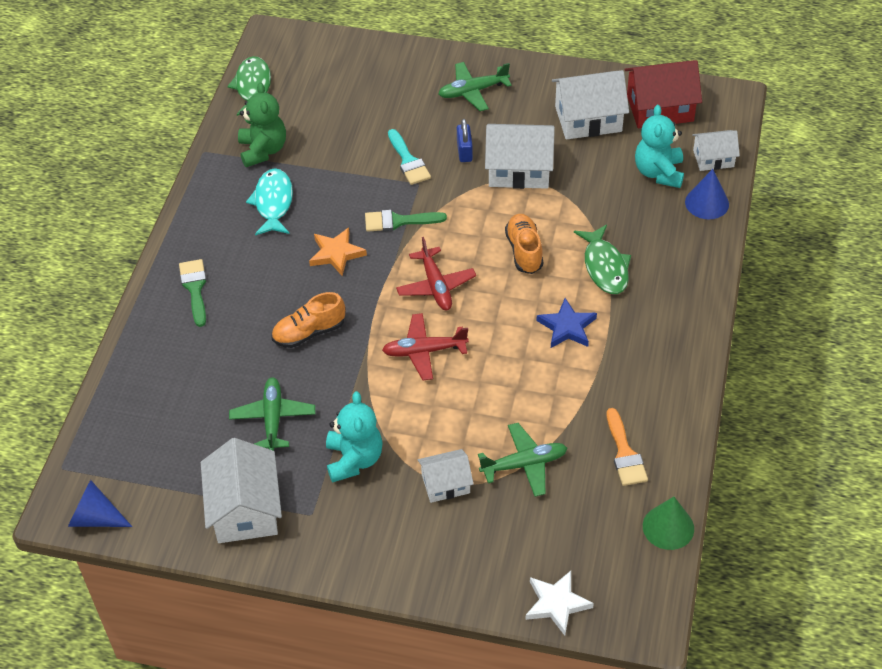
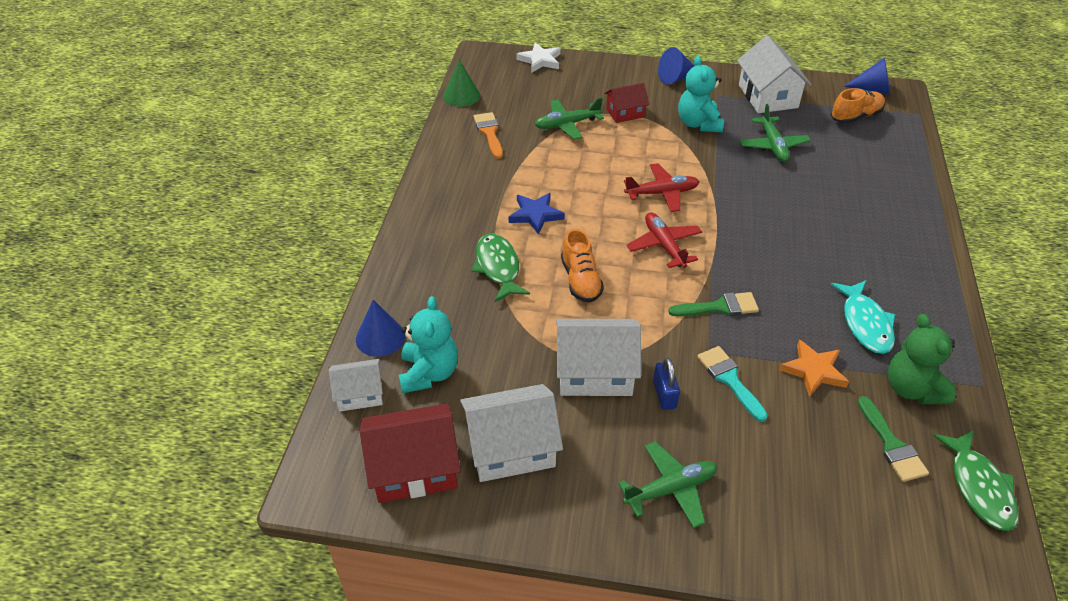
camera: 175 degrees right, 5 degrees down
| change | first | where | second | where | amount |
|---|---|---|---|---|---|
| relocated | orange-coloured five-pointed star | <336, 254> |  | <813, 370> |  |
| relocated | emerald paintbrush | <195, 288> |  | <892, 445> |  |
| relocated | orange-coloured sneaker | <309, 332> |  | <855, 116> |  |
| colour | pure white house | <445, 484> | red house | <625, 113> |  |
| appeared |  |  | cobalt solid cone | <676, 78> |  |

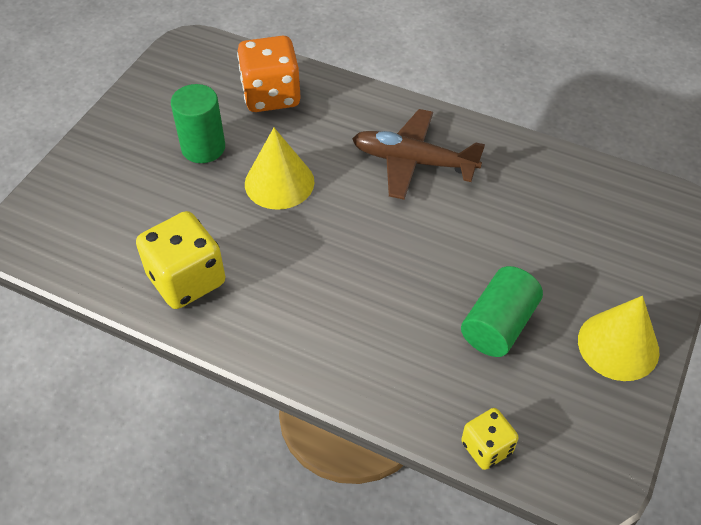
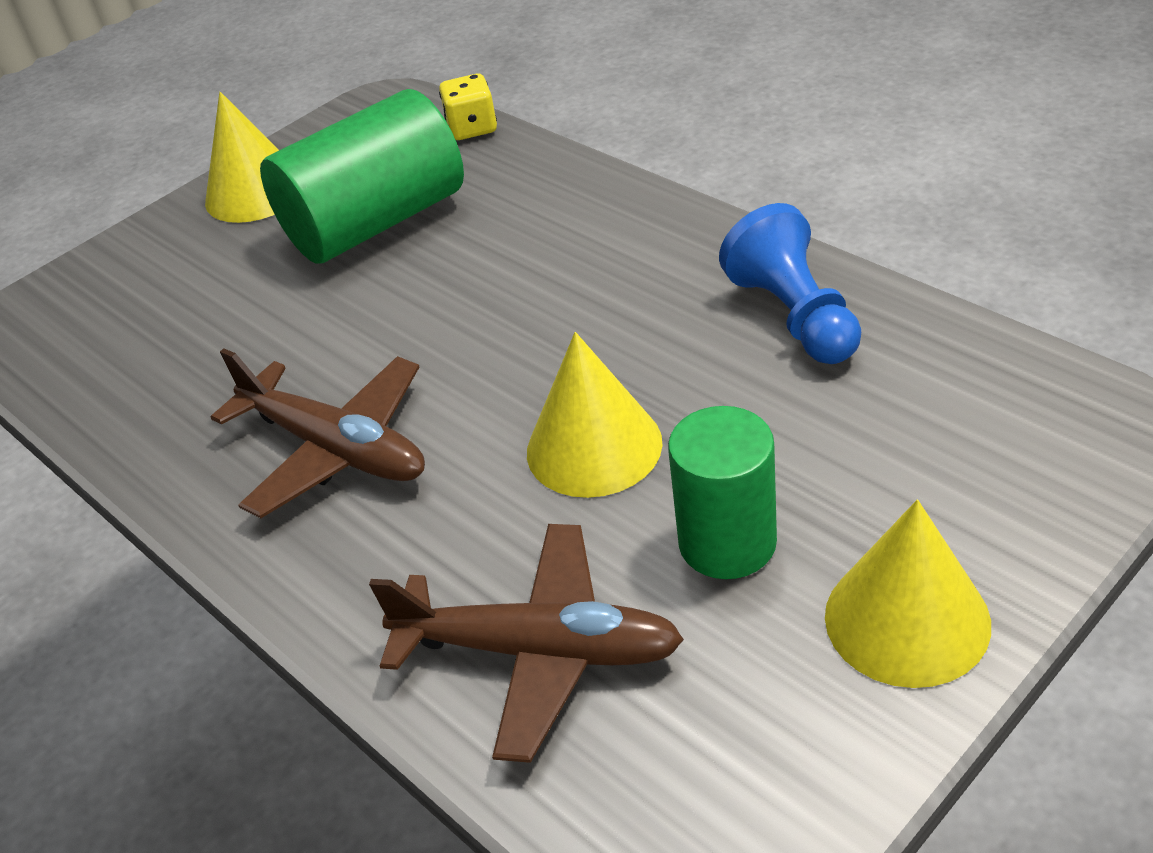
camera: 155 degrees left, 10 degrees down
| change | first | where | second | where | amount |
|---|---|---|---|---|---|
| exchanged | orange-coloured die | <271, 95> | russet toy plane | <540, 651> |  |
| exchanged | bright yellow die | <186, 279> | cobalt pawn | <794, 316> |  |
| size | emerald cylinder | <498, 325> |  | <376, 222> | x1.57 |
| appeared |  |  | bright yellow solid cone | <907, 619> |  |

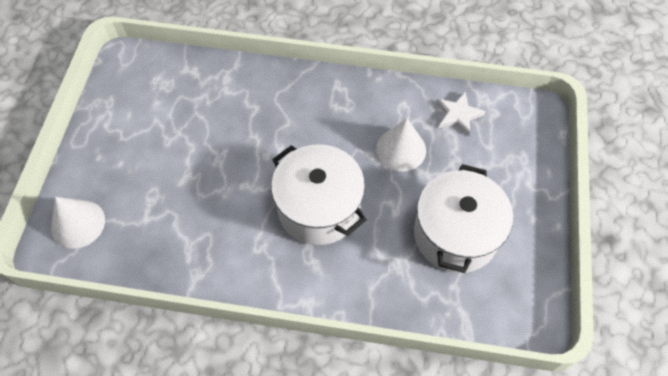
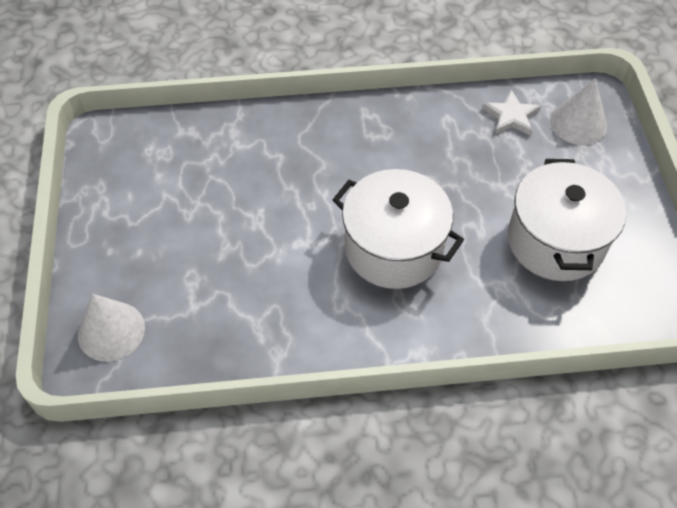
camera: 15 degrees left, 5 degrees down
| change | first | where | second | where | amount |
|---|---|---|---|---|---|
| relocated | pure white solid cone | <401, 149> |  | <578, 123> |  |

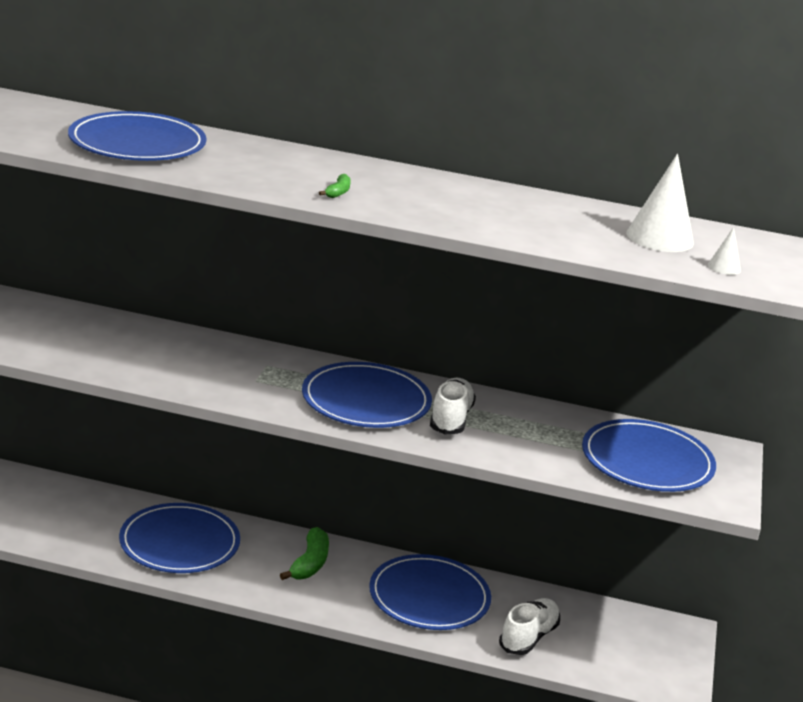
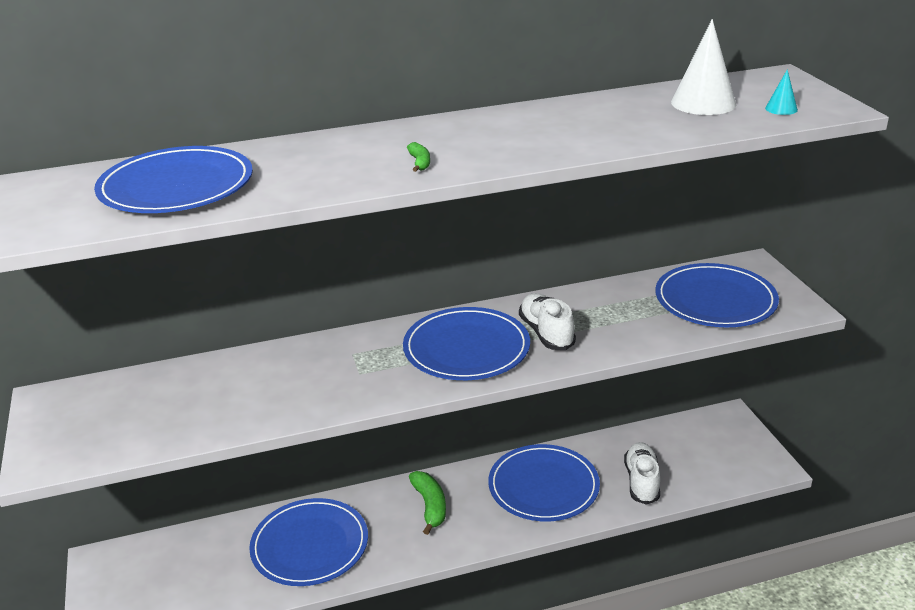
camera: 25 degrees left, 5 degrees up
| change | first | where | second | where | amount |
|---|---|---|---|---|---|
| colour | pure white solid cone | <724, 267> | teal solid cone | <781, 109> |  |

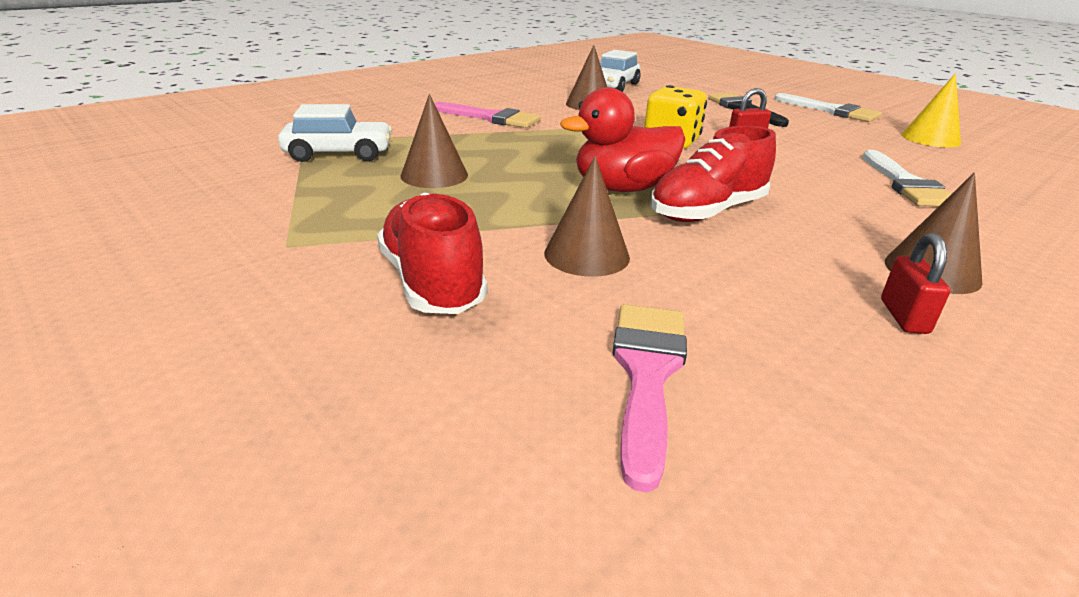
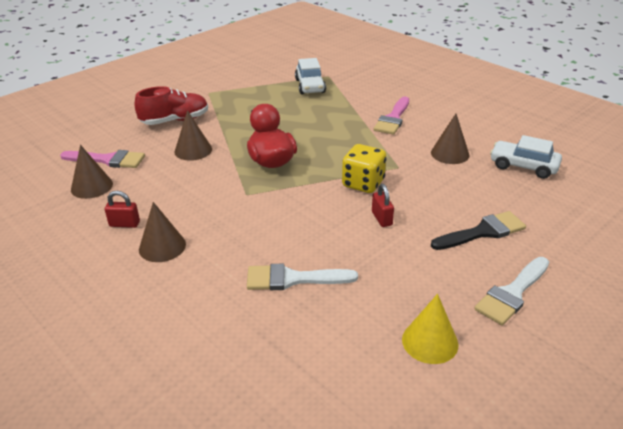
camera: 90 degrees right, 5 degrees up
| change | first | where | second | where | amount |
|---|---|---|---|---|---|
| relocated | russet solid cone | <434, 175> |  | <92, 186> |  |
| missing | red sneaker | <707, 212> |  |  |  |

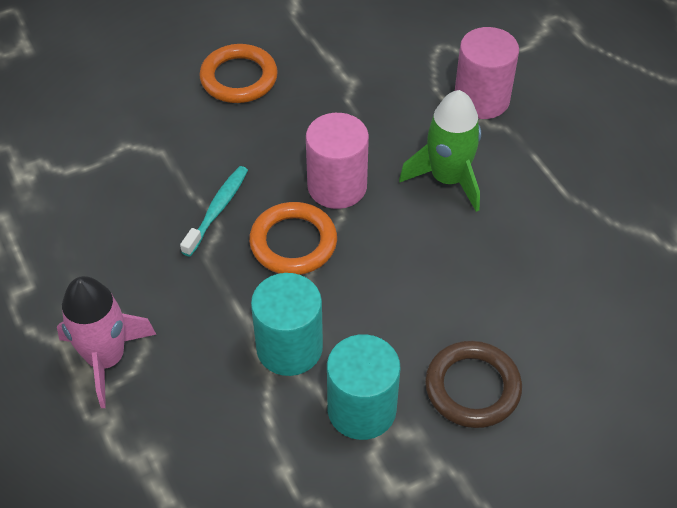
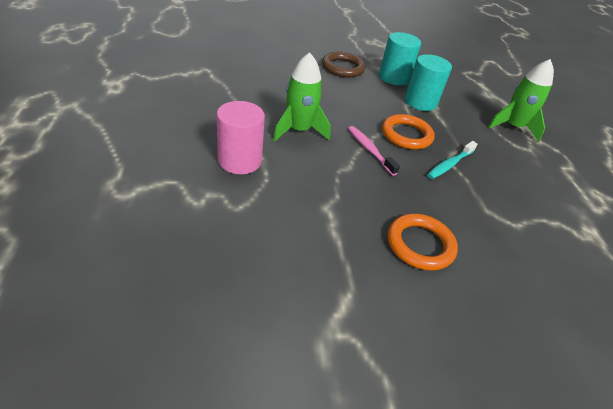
camera: 165 degrees left, 10 degrees down
| change | first | where | second | where | amount |
|---|---|---|---|---|---|
| exchanged | rose-pink cylinder | <337, 186> | rose-pink dental brush | <369, 150> |  |
| colour | rose-pink rocket | <106, 359> | emerald rocket | <512, 127> |  |

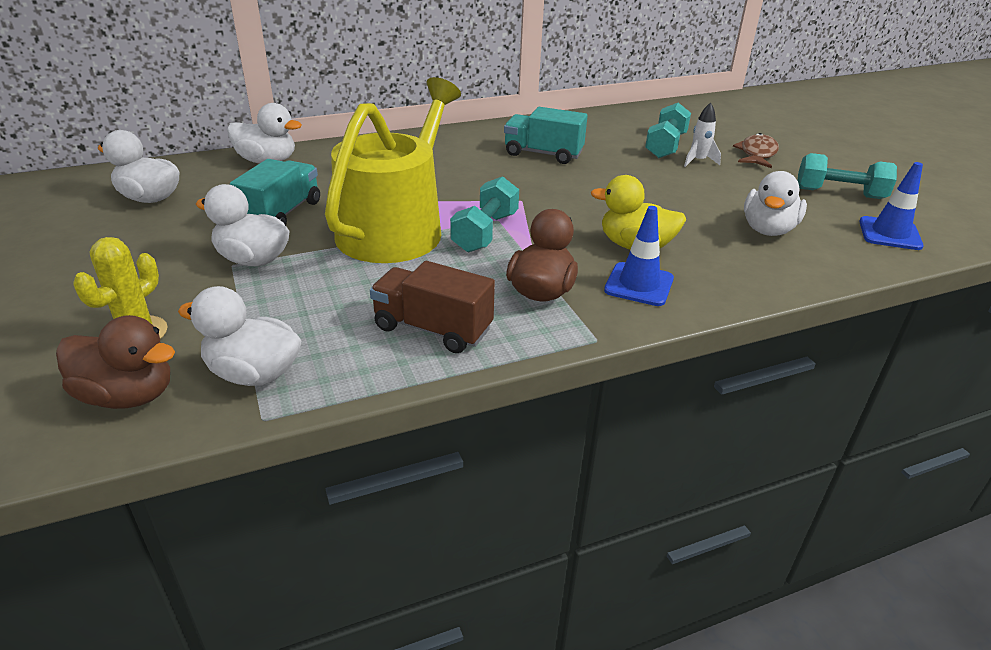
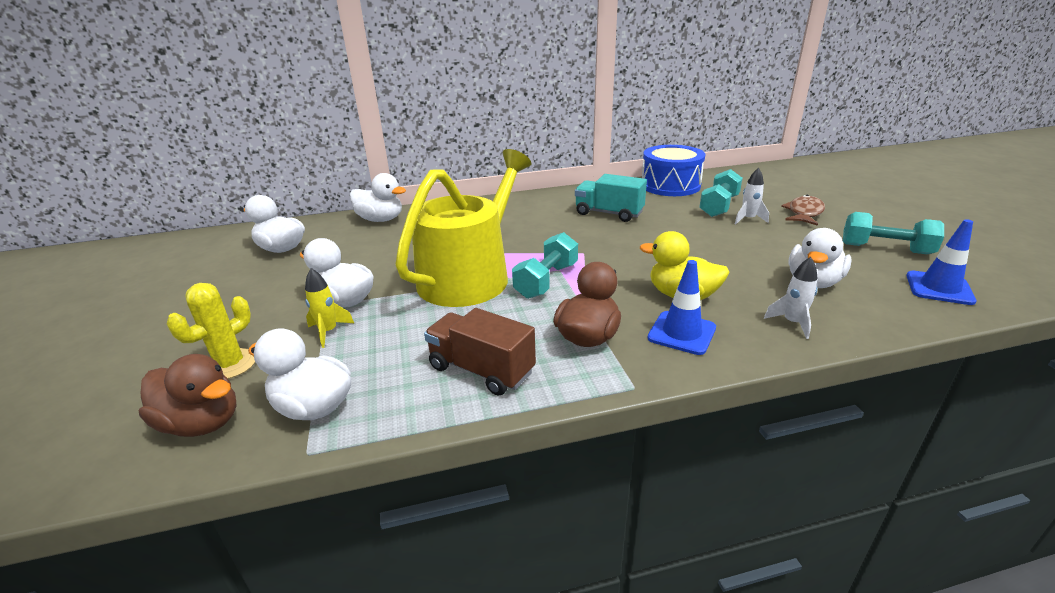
camera: 10 degrees right, 5 degrees down
| change | first | where | second | where | amount |
|---|---|---|---|---|---|
| missing | teal truck | <282, 214> |  |  |  |
| appeared |  |  | cobalt toy drum | <670, 185> |  |
| appeared |  |  | pure white rocket | <792, 323> |  |
| appeared |  |  | bright yellow rocket | <328, 332> |  |

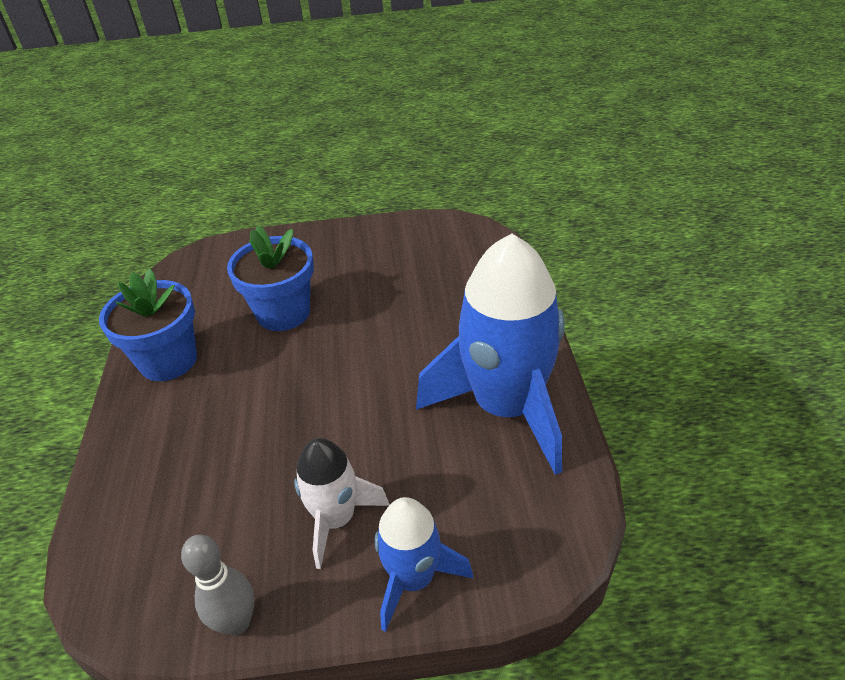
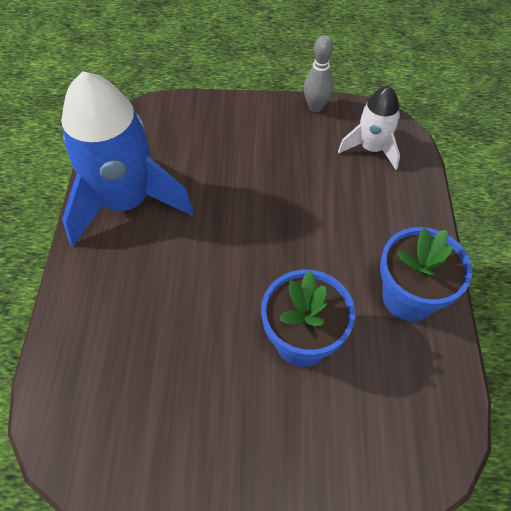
camera: 175 degrees left, 15 degrees up
| change | first | where | second | where | amount |
|---|---|---|---|---|---|
| relocated | pure white rocket | <336, 519> |  | <371, 148> |  |
| missing | cobalt rocket | <414, 578> |  |  |  |

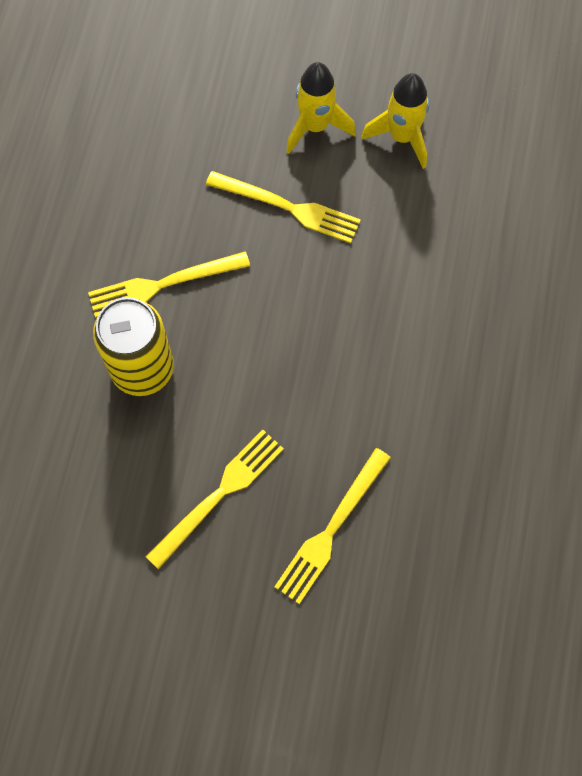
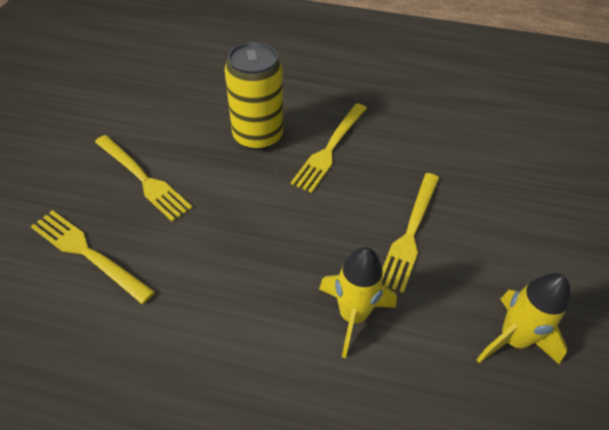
camera: 90 degrees right, 20 degrees down
| change | first | where | second | where | amount |
|---|---|---|---|---|---|
| relocated | bright yellow rocket | <315, 126> |  | <353, 316> |  |
| spun | bright yellow dinner fork | <163, 284> |  | <330, 148> | 135 degrees counterclockwise |

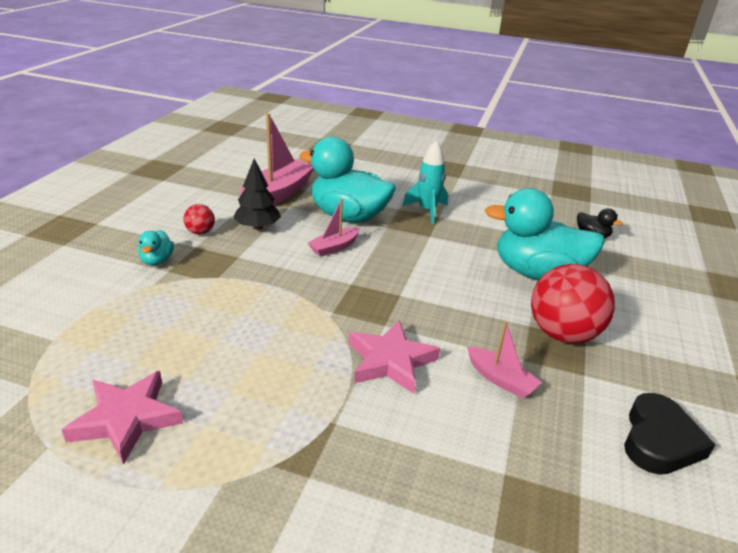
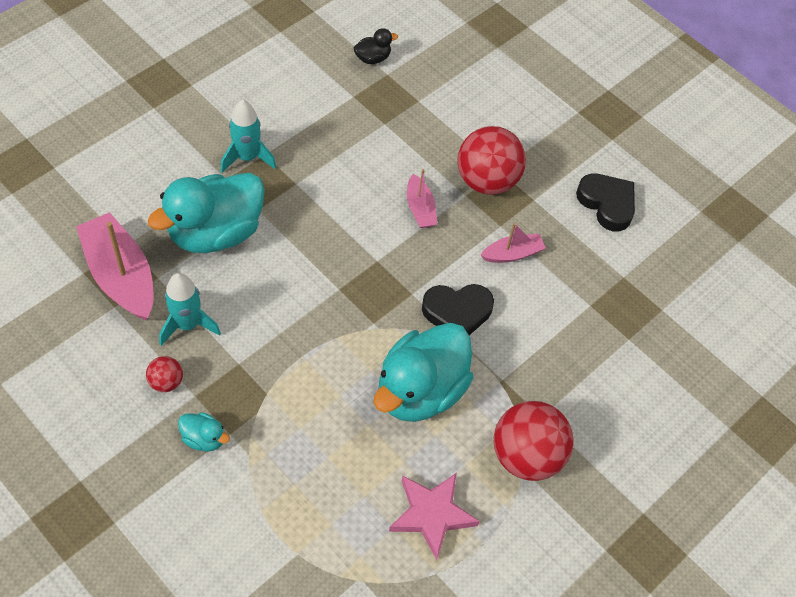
camera: 65 degrees left, 25 degrees up
| change | first | where | second | where | amount |
|---|---|---|---|---|---|
| exchanged | jet-black fir tree | <257, 227> | teal rocket | <188, 325> |  |
| relocated | teal rubber duck | <537, 273> |  | <420, 391> |  |
| relocated | rose-pink sailboat | <334, 247> |  | <420, 208> |  |
| exchanged | rose-pink five-pointed star | <390, 361> | jet-black love heart | <457, 312> |  |
| appeared |  |  | red ball | <526, 456> |  |

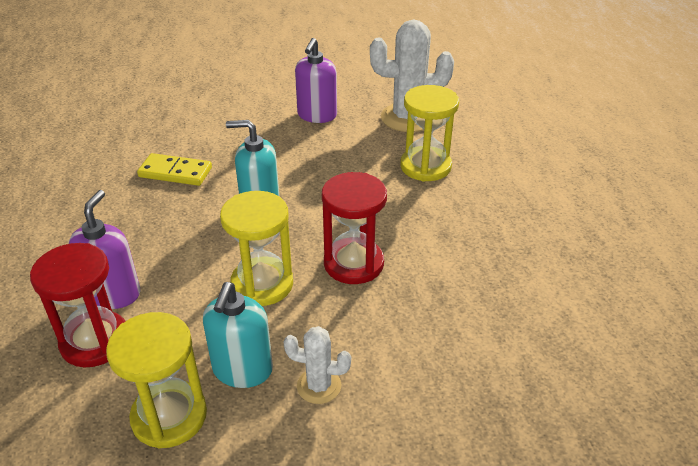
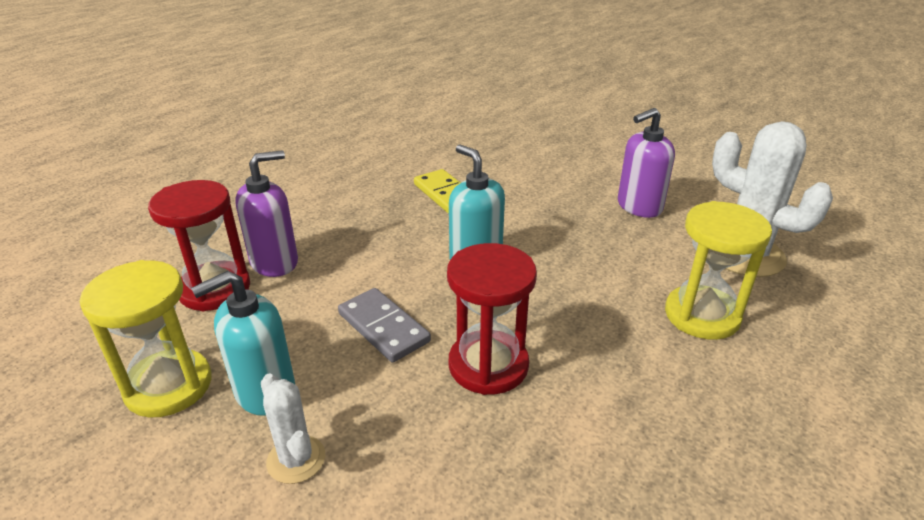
camera: 45 degrees right, 5 degrees down
| change | first | where | second | where | amount |
|---|---|---|---|---|---|
| exchanged | bright yellow sand timer | <262, 284> | gray domino | <383, 327> |  |

